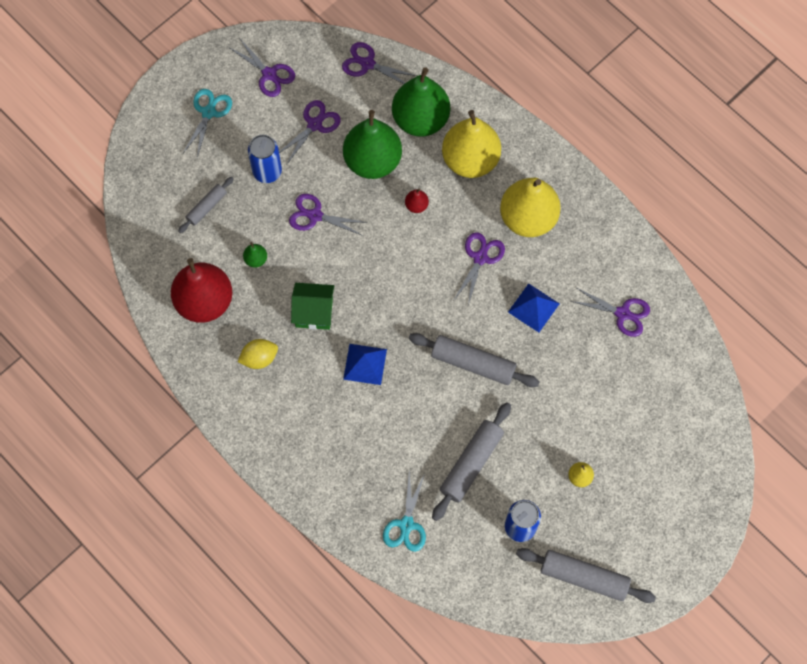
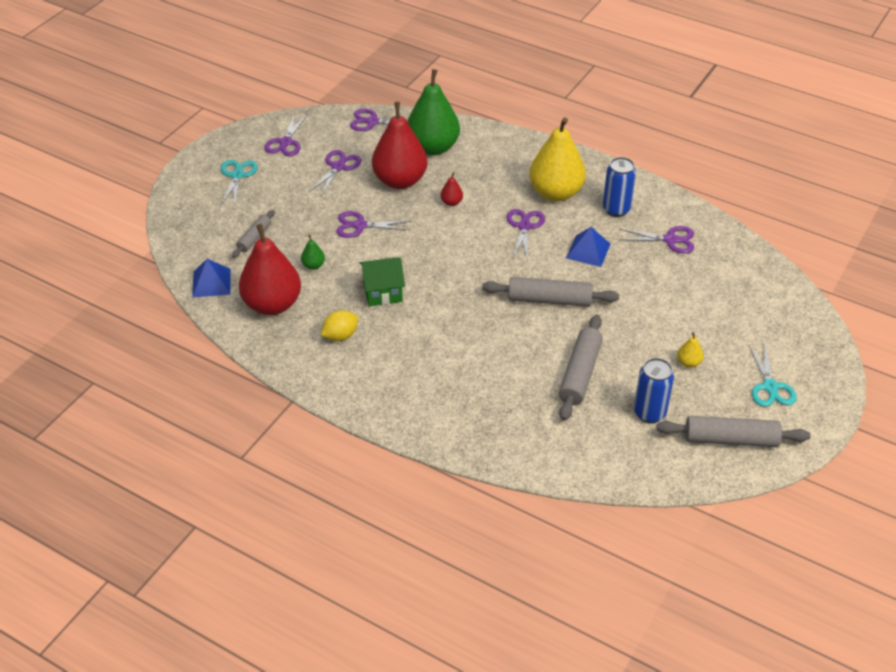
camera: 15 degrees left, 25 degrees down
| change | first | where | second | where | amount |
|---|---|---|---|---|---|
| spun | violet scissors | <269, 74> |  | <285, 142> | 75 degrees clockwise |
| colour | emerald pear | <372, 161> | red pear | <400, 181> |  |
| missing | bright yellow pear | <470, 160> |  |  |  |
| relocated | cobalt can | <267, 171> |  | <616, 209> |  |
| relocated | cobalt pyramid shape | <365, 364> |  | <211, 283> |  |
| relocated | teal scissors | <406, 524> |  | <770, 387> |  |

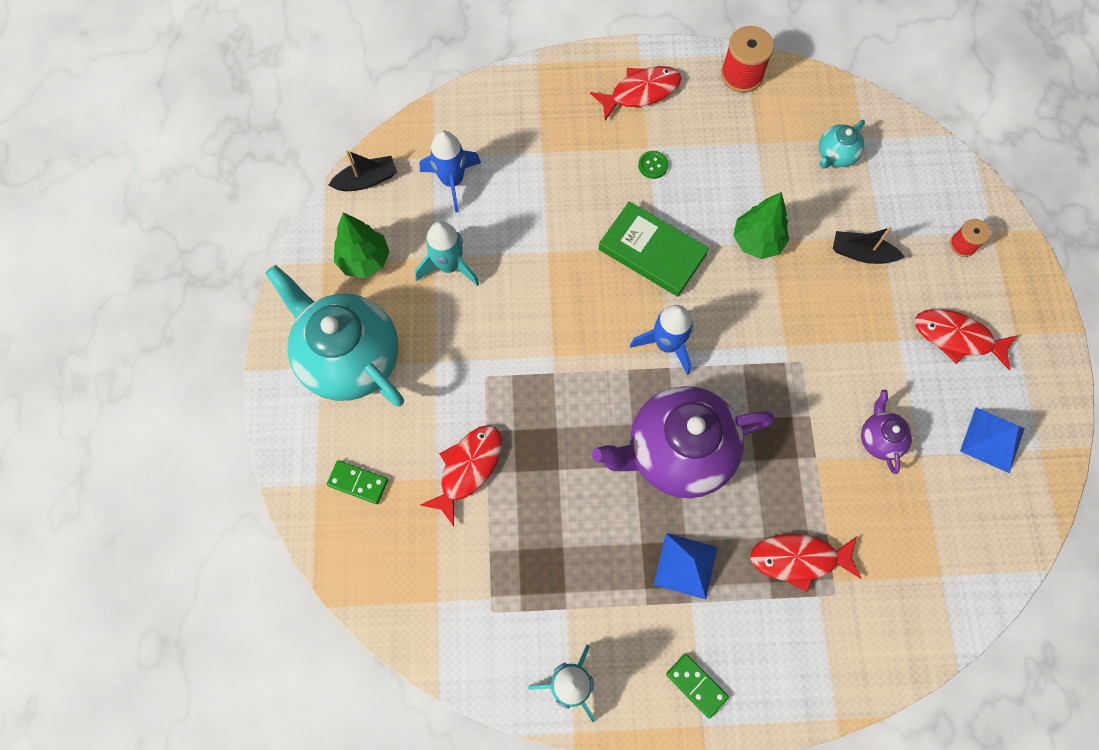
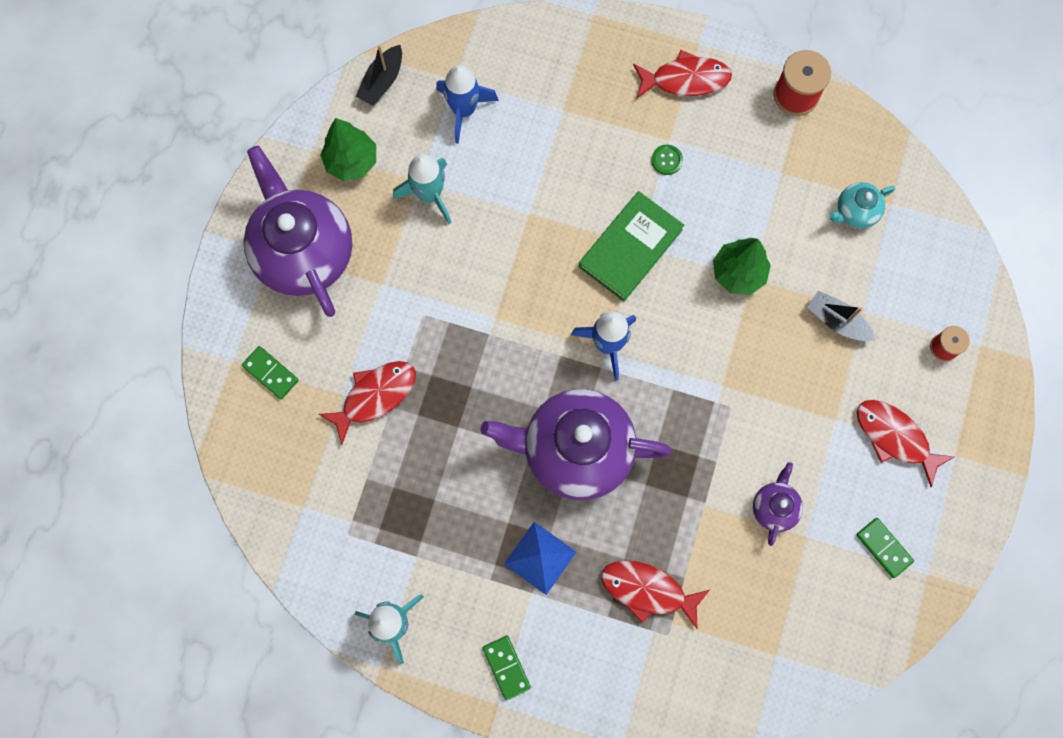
camera: 20 degrees right, 5 degrees up
| change | first | where | second | where | amount |
|---|---|---|---|---|---|
| spun | jet-black sailboat | <366, 180> |  | <382, 81> | 120 degrees clockwise |
| spun | emerald hardback | <652, 252> |  | <630, 248> | 75 degrees clockwise |
| colour | teal tea pot | <349, 357> | violet tea pot | <304, 252> |  |
| exchanged | cobalt pyramid shape | <992, 439> | emerald domino | <884, 548> |  |

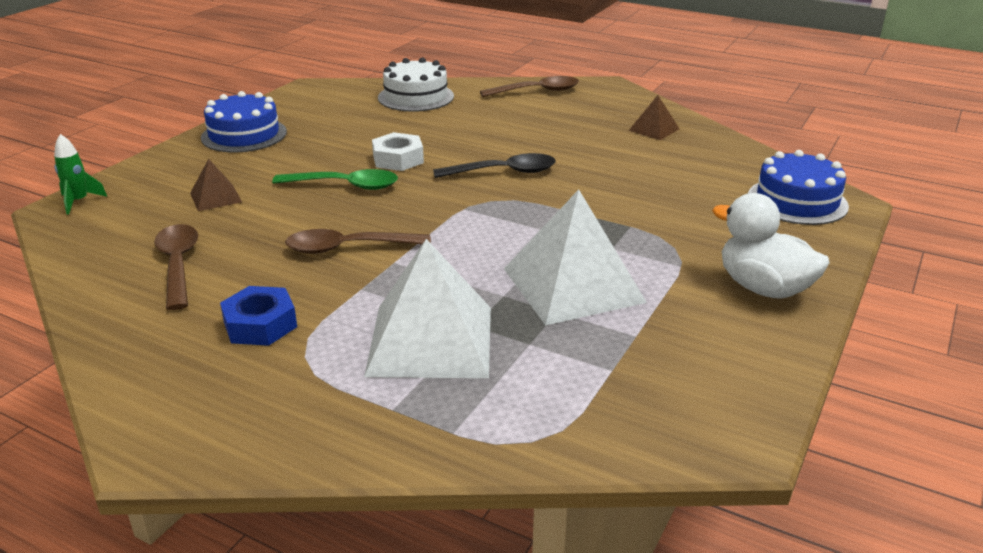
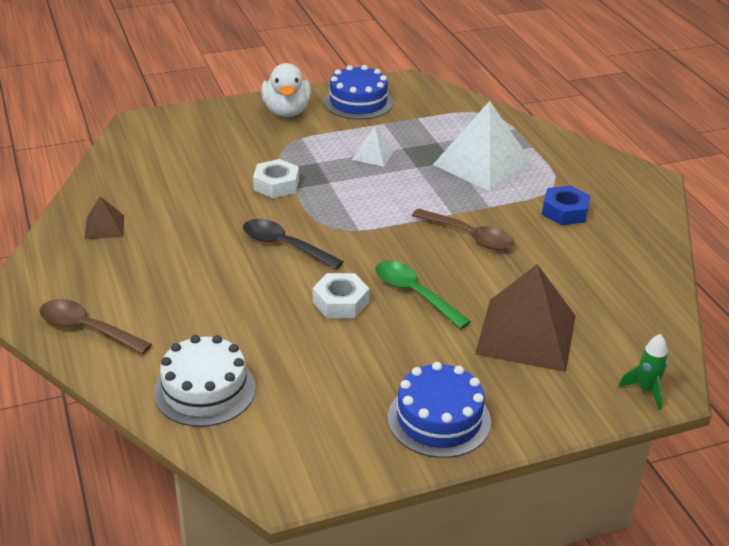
camera: 140 degrees left, 5 degrees up
| change | first | where | second | where | amount |
|---|---|---|---|---|---|
| relocated | cobalt layer cake | <797, 201> |  | <358, 102> |  |
| size | russet pyramid shape | <216, 197> |  | <526, 334> | x2.11 |
| size | pure white pyramid shape | <573, 285> |  | <373, 155> | x0.47 |
| missing | russet teaspoon | <178, 264> |  |  |  |
| appeared |  |  | pure white hex nut | <276, 185> |  |

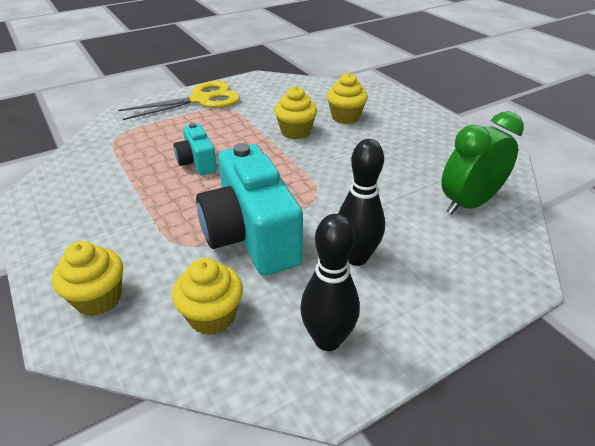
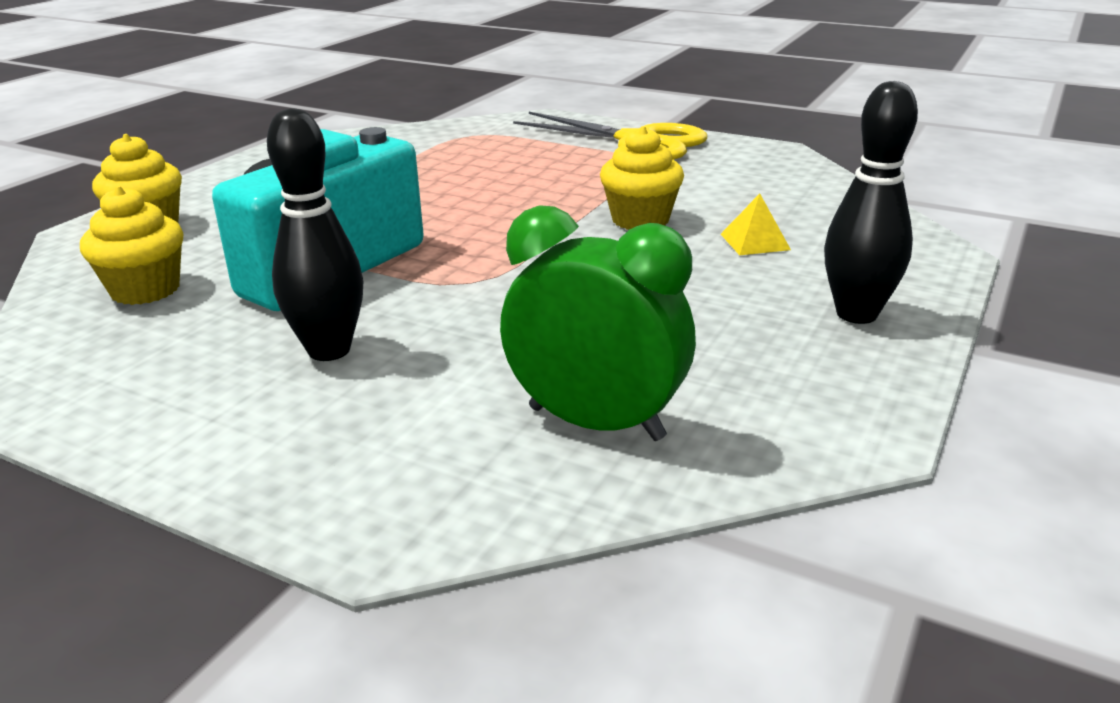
camera: 60 degrees right, 10 degrees down
| change | first | where | second | where | amount |
|---|---|---|---|---|---|
| exchanged | bright yellow muffin | <345, 117> | bright yellow pyramid shape | <755, 241> |  |
| missing | teal photo camera | <197, 162> |  |  |  |
| relocated | jet-black skittle | <327, 339> |  | <856, 314> |  |

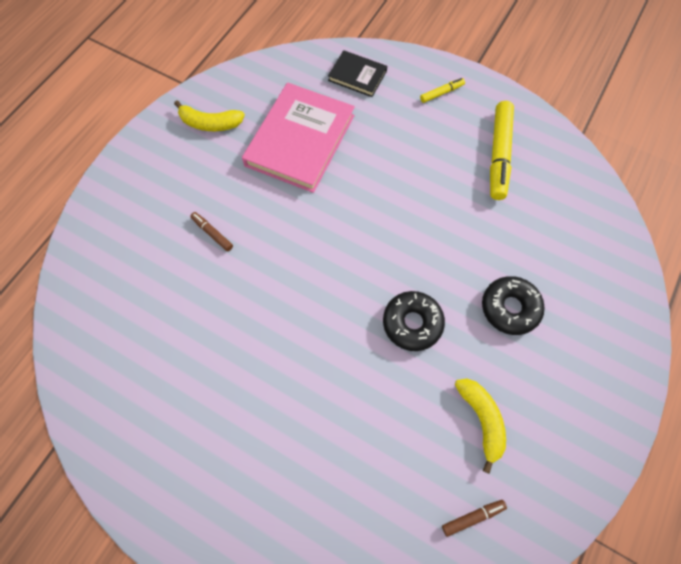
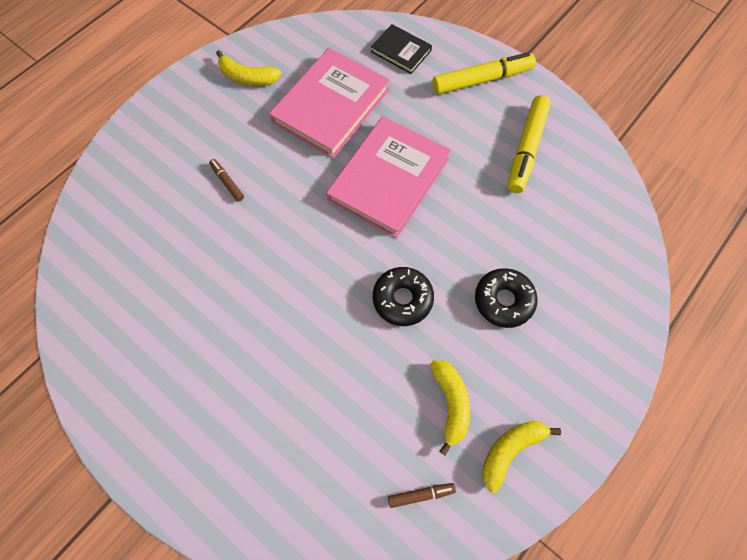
camera: 10 degrees right, 0 degrees up
| change | first | where | second | where | amount |
|---|---|---|---|---|---|
| size | bright yellow marker | <441, 93> |  | <482, 80> | x2.11 |
| appeared |  |  | rose-pink hardback | <388, 179> |  |
| appeared |  |  | bright yellow toy banana | <510, 450> |  |

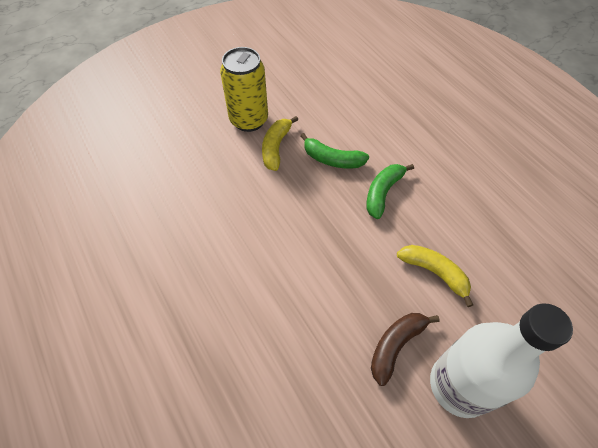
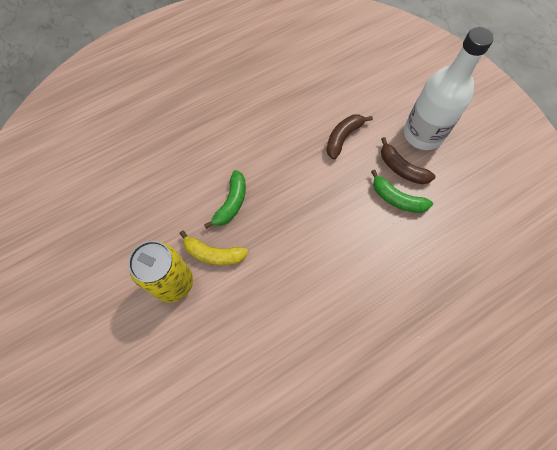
camera: 90 degrees left, 10 degrees up
| change | first | where | second | where | amount |
|---|---|---|---|---|---|
| relocated | emerald toy banana | <383, 192> |  | <397, 199> |  |
| colour | bright yellow toy banana | <434, 273> | russet toy banana | <343, 137> |  |

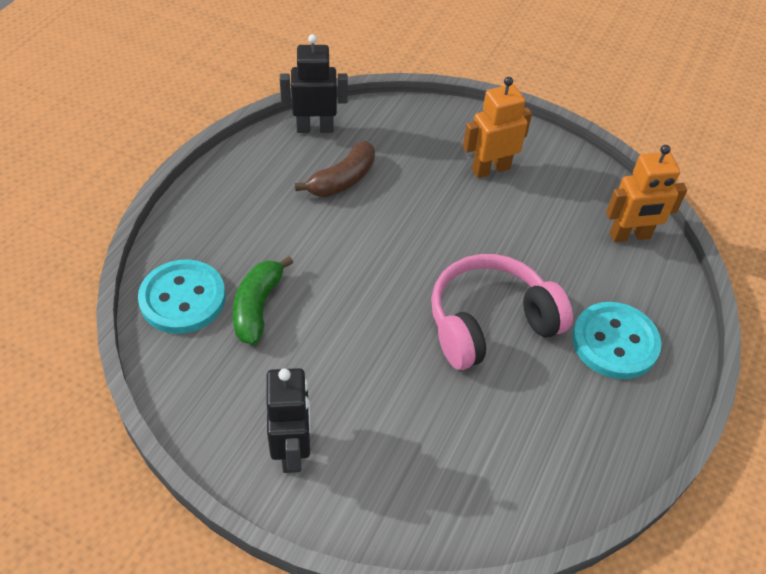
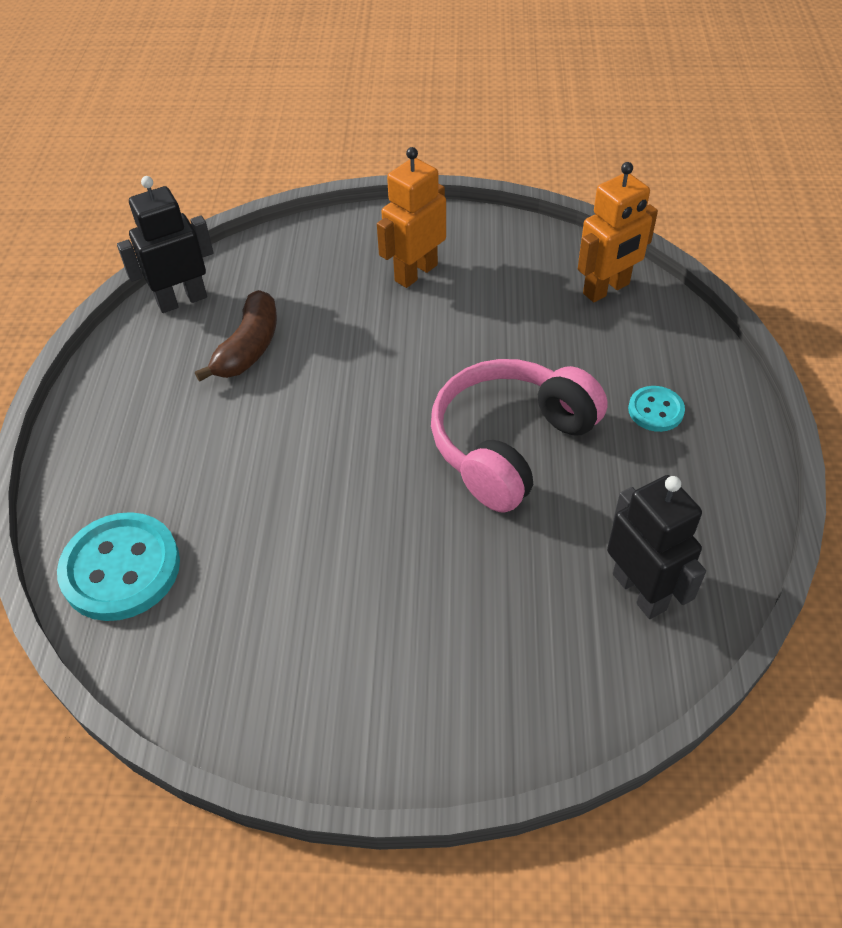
camera: 20 degrees left, 0 degrees up
| change | first | where | second | where | amount |
|---|---|---|---|---|---|
| missing | emerald toy banana | <258, 307> |  |  |  |
| size | teal shirt button | <614, 342> |  | <655, 410> | x0.52 |
| relocated | jet-black robot figure | <292, 450> |  | <640, 591> |  |

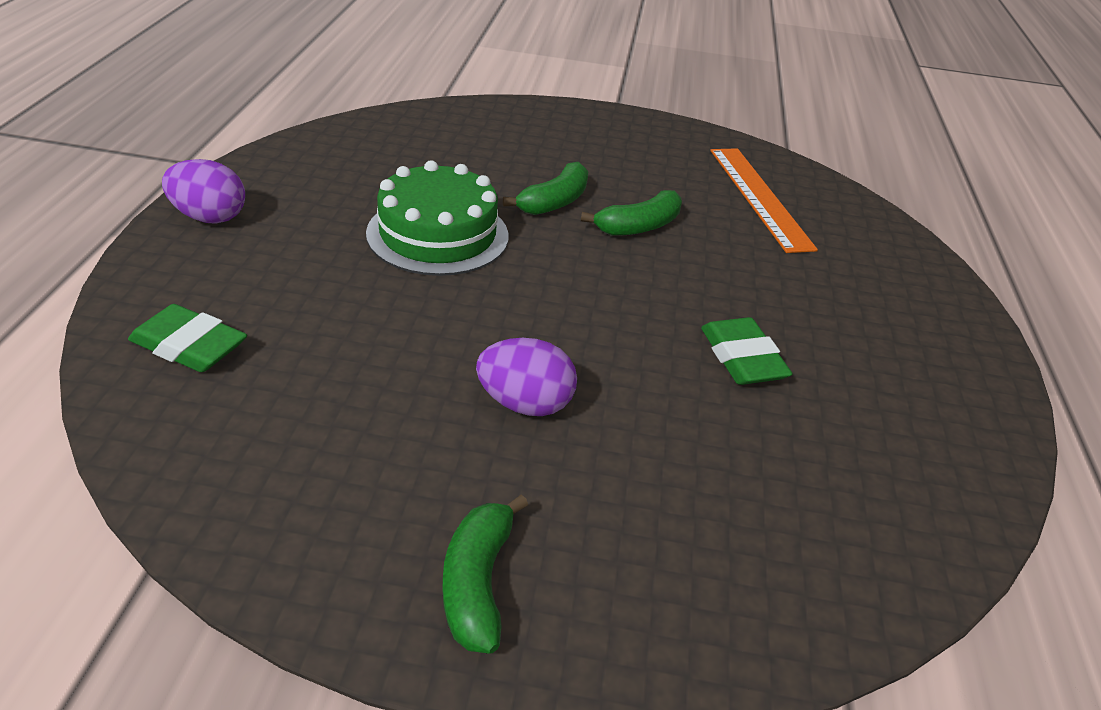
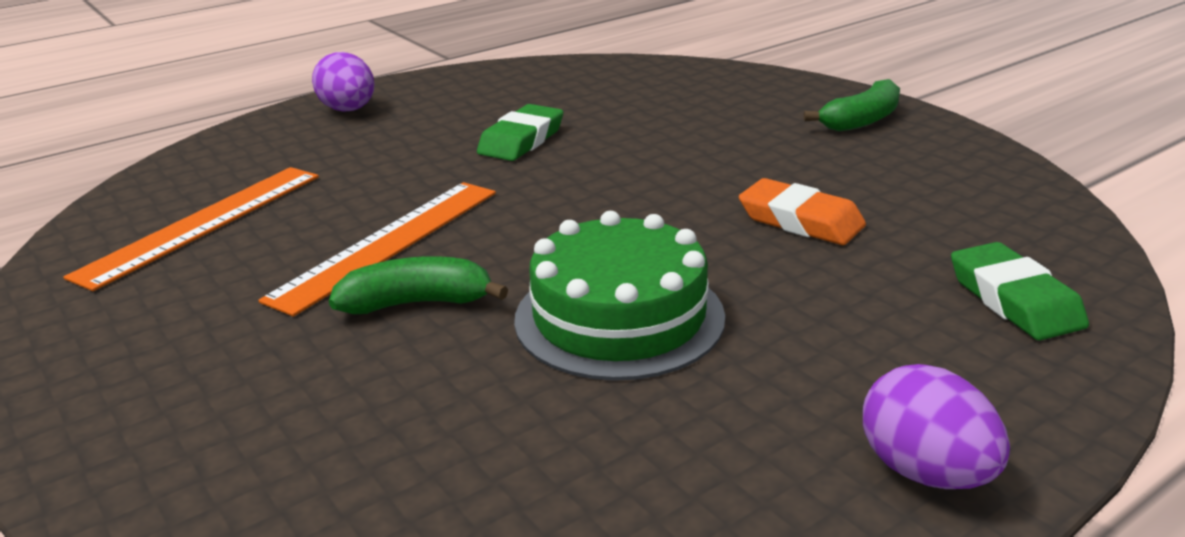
camera: 130 degrees left, 10 degrees down
| change | first | where | second | where | amount |
|---|---|---|---|---|---|
| exchanged | emerald toy banana | <639, 226> | orange-coloured straightedge | <388, 243> |  |
| relocated | violet toy egg | <525, 404> |  | <349, 110> |  |
| appeared |  |  | orange-coloured eraser | <800, 221> |  |

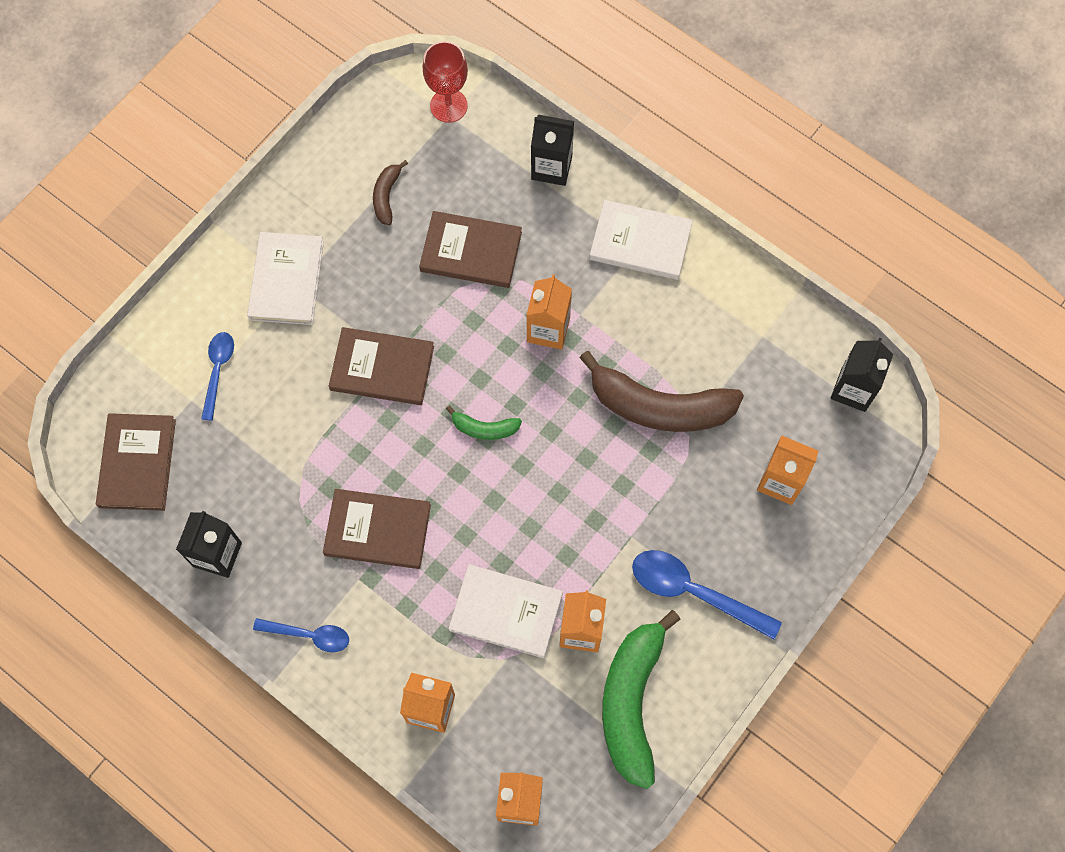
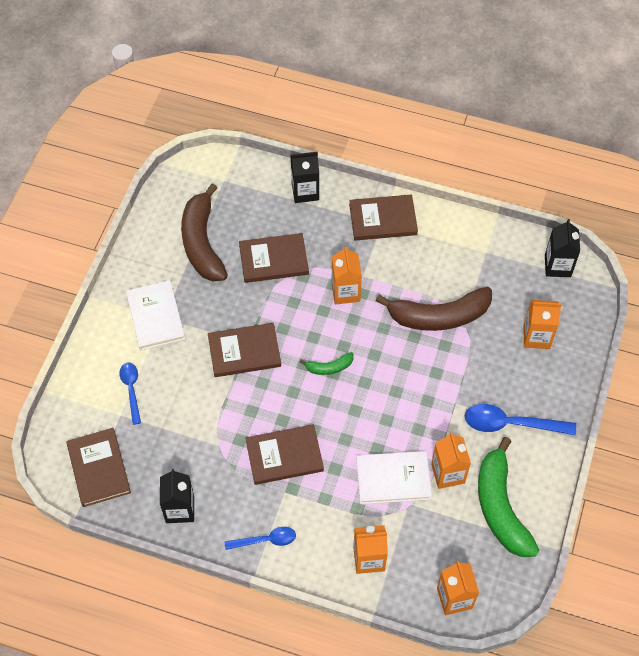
camera: 20 degrees left, 10 degrees down
| change | first | where | second | where | amount |
|---|---|---|---|---|---|
| missing | red chalice | <448, 106> |  |  |  |
| size | russet toy banana | <386, 196> |  | <202, 242> | x2.18 |
| colour | pure white hardback | <640, 242> | russet hardback | <383, 219> |  |

